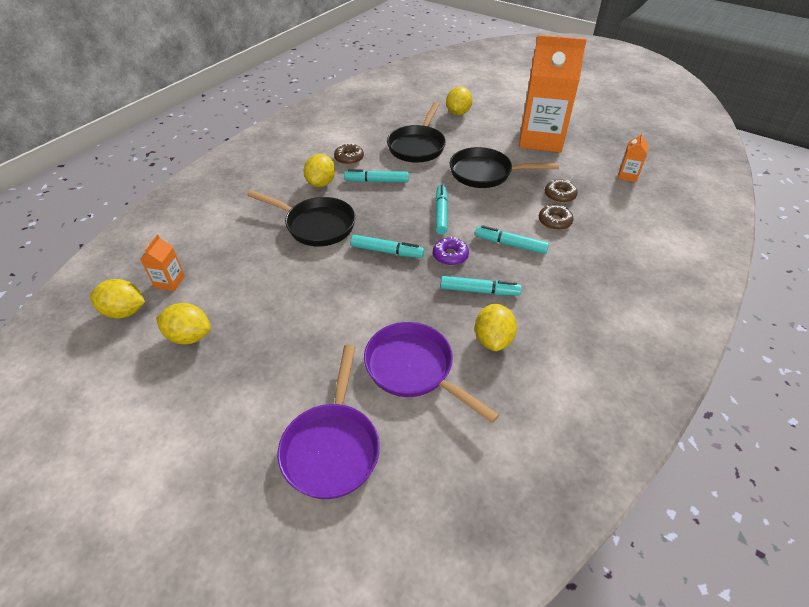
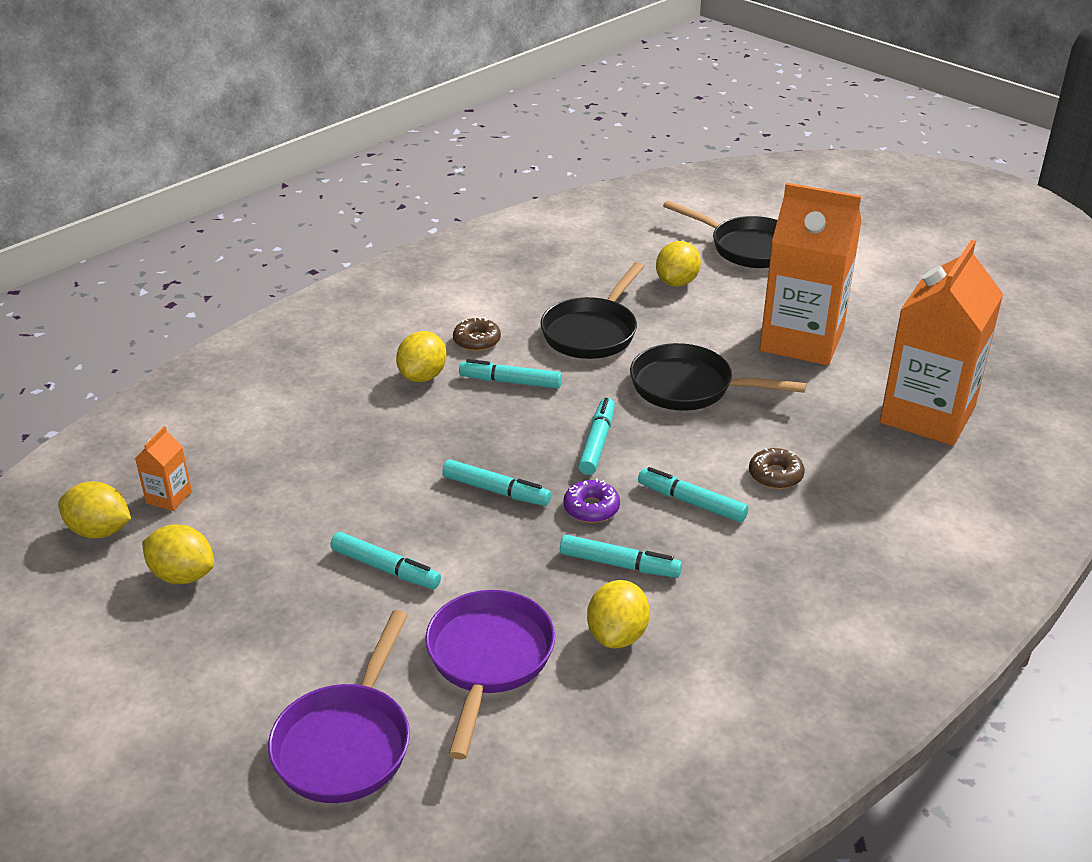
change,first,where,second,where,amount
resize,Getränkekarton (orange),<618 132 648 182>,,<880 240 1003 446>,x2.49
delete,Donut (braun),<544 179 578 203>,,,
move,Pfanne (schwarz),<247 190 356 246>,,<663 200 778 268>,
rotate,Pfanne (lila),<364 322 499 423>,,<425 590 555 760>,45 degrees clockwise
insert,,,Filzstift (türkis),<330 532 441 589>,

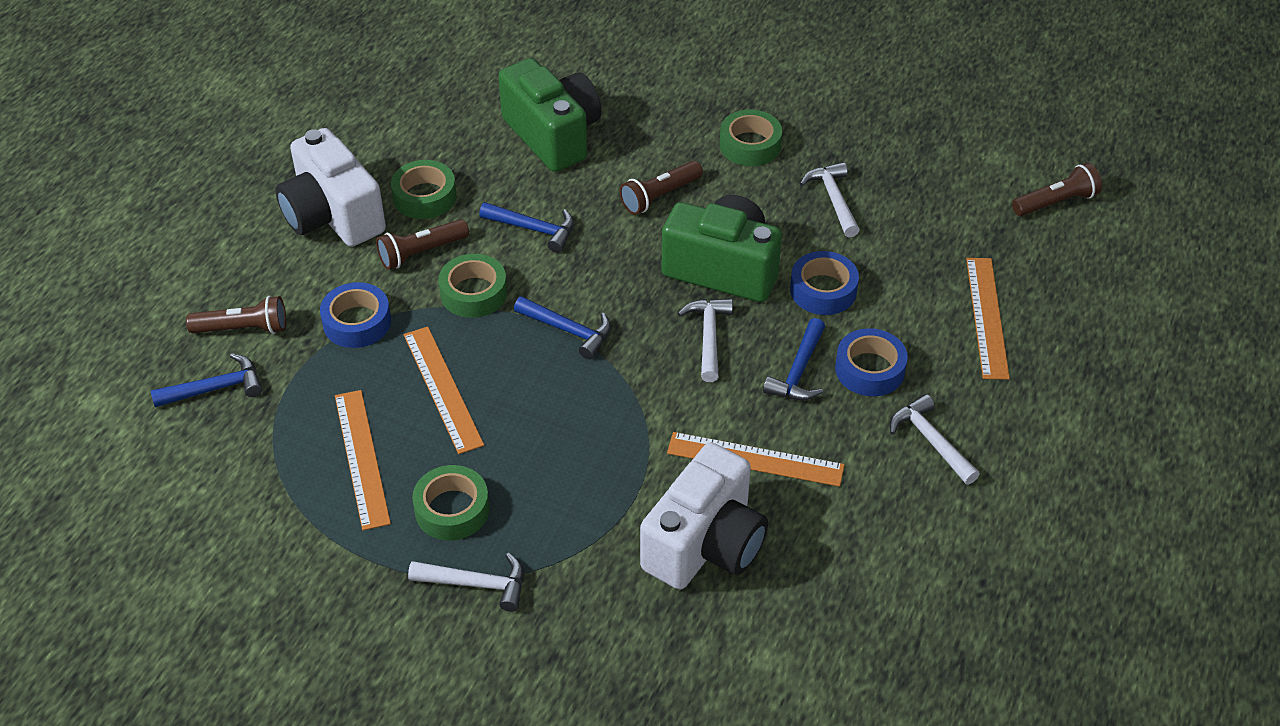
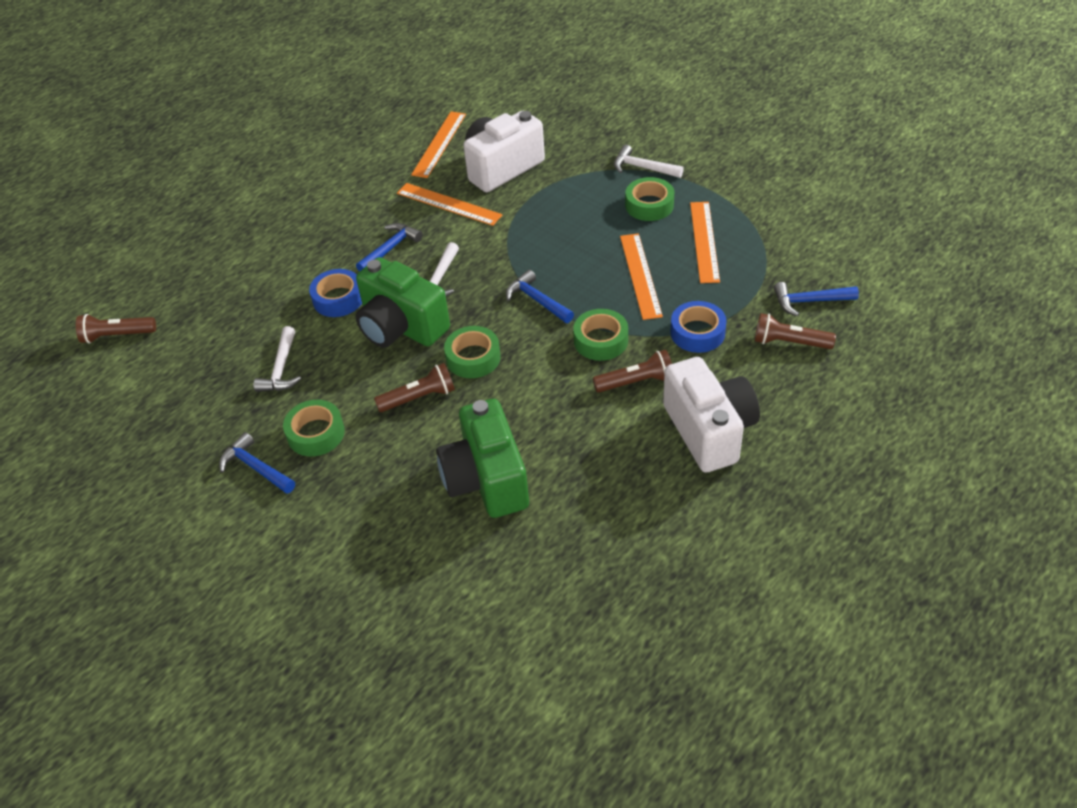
change,first,where,second,where,amount
move,Klebeband (grün),<391 160 457 219>,,<444 326 501 378>,
move,Hammer (blau),<479 202 574 253>,,<219 432 295 494>,
move,Lineal (orange),<966 258 1010 380>,,<411 112 466 178>,
delete,Klebeband (blau),<835 328 908 396>,,,
delete,Hammer (weiß),<890 394 980 485>,,,

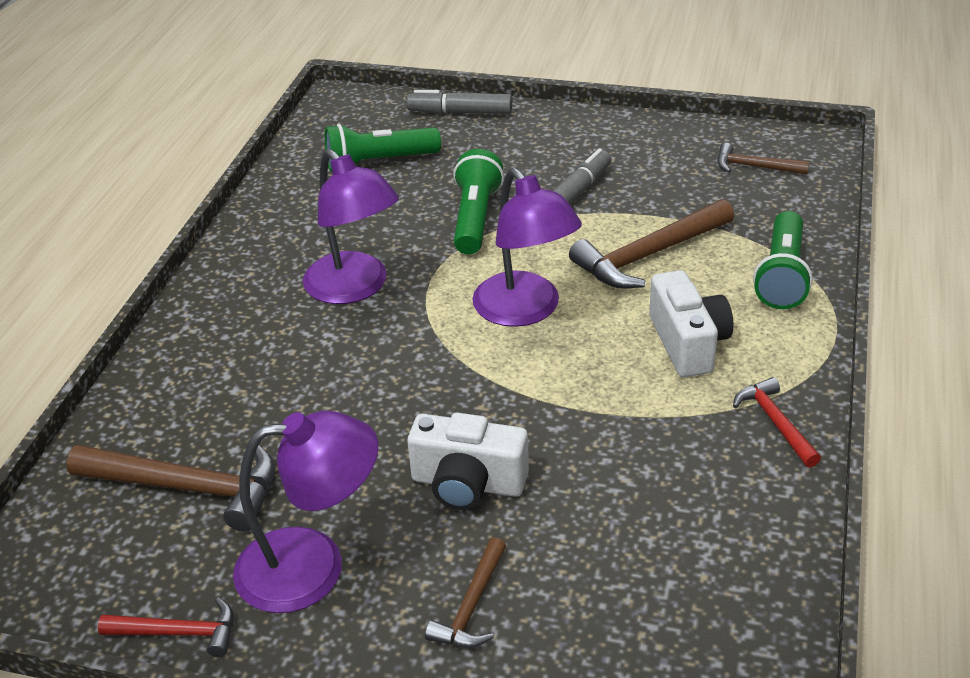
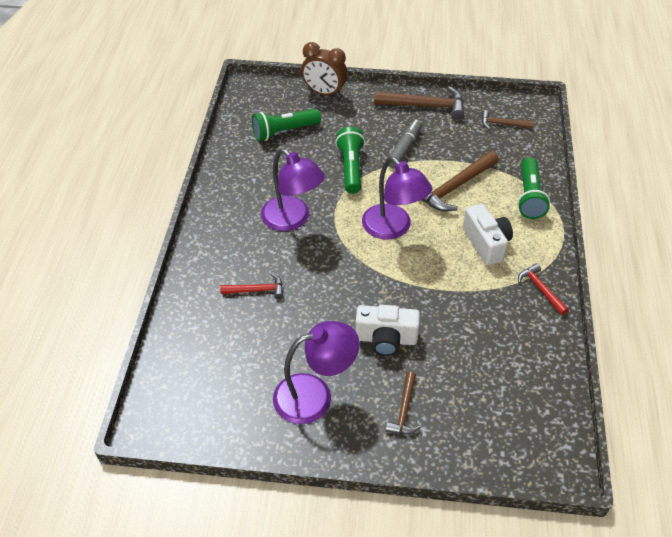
change,first,where,second,where,amount
replace,Filzstift (grau),<406 90 512 114>,Wecker (braun),<301 42 347 98>,
move,Hammer (braun),<66 444 275 532>,,<374 86 464 120>,
move,Hammer (rot),<98 598 234 657>,,<220 274 283 299>,

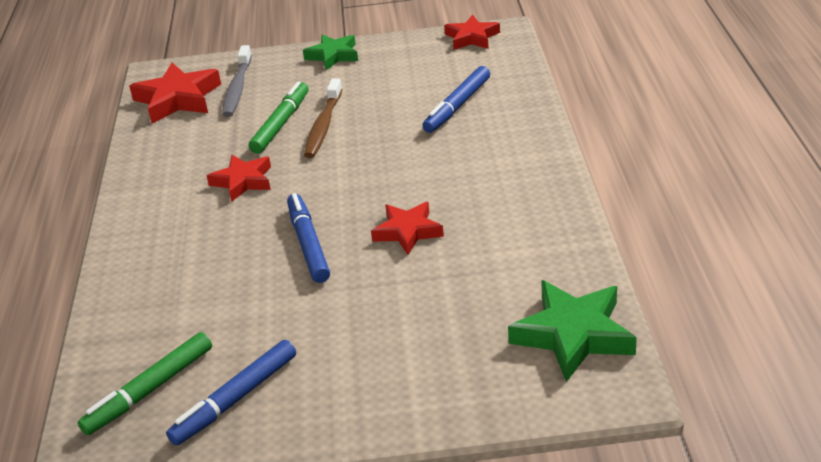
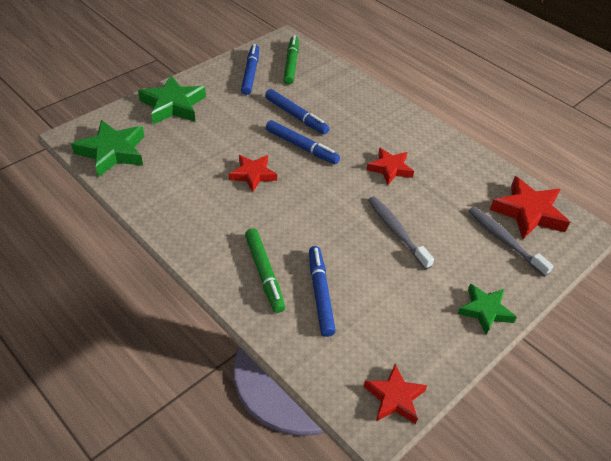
change,first,where,second,where,amount
recolor,Zahnbürste (braun),<304 78 343 158>,Zahnbürste (grau),<368 196 434 270>,
move,Filzstift (grün),<249 81 309 154>,,<245 228 285 313>,
insert,,,Stern (grün),<138 75 206 124>,
insert,,,Filzstift (blau),<265 89 330 134>,

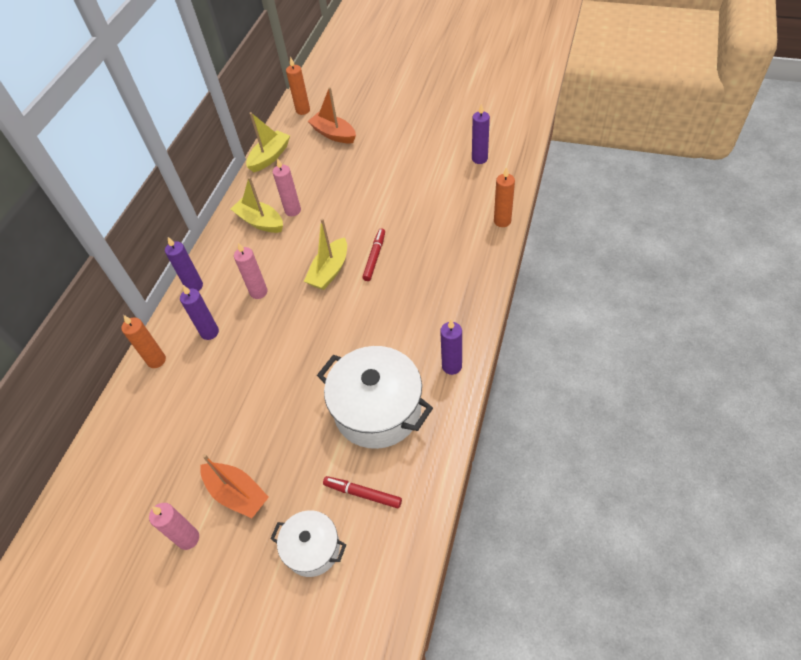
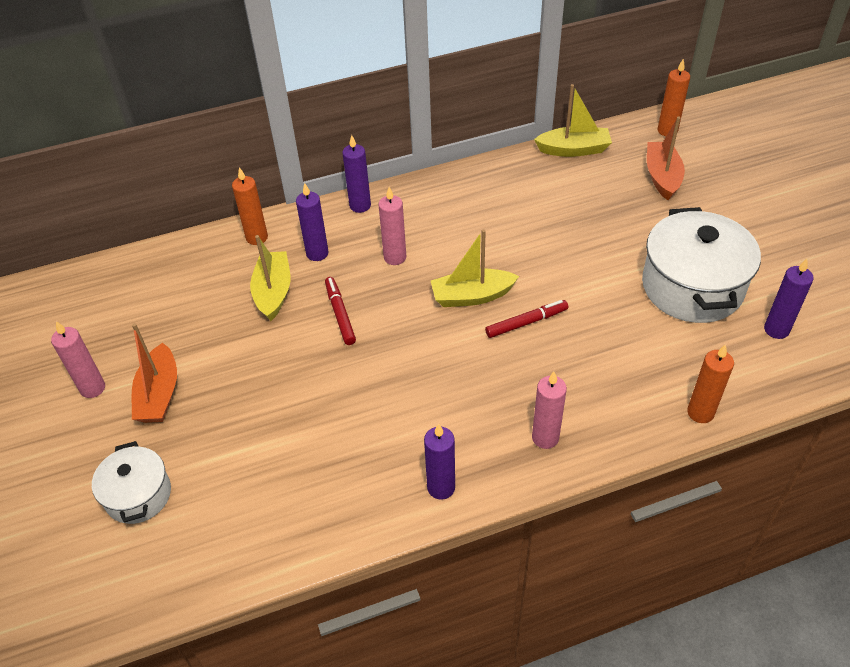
change,first,where,second,where,amount
move,Kerze (rosa),<273 158 301 216>,,<532 372 567 449>,
move,Boot (gelb),<231 177 283 233>,,<250 235 290 321>,
move,Kochtopf (weiß),<317 346 433 449>,,<642 207 761 323>,
move,Filzstift (rot),<323 476 402 509>,,<325 277 356 345>,

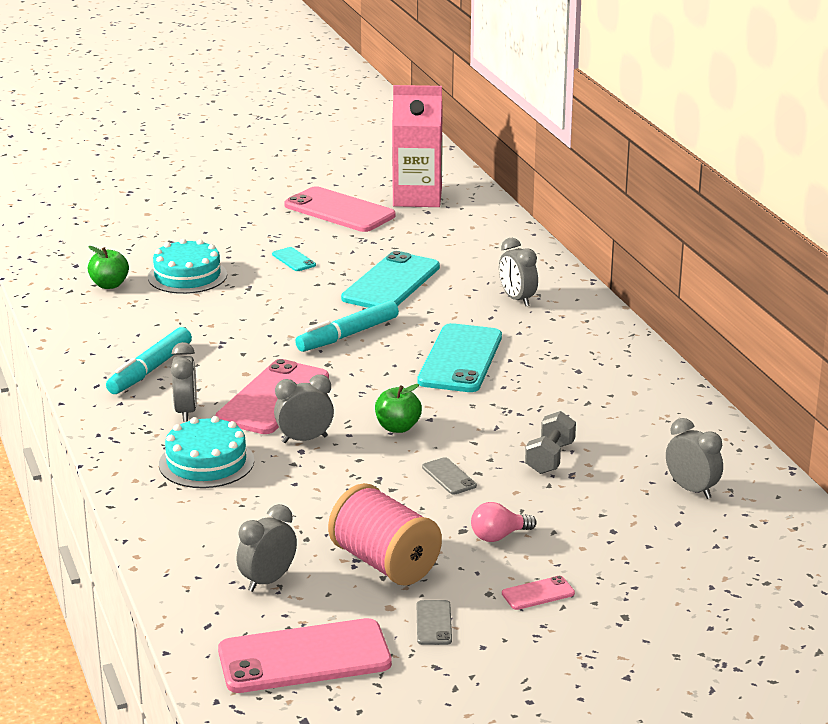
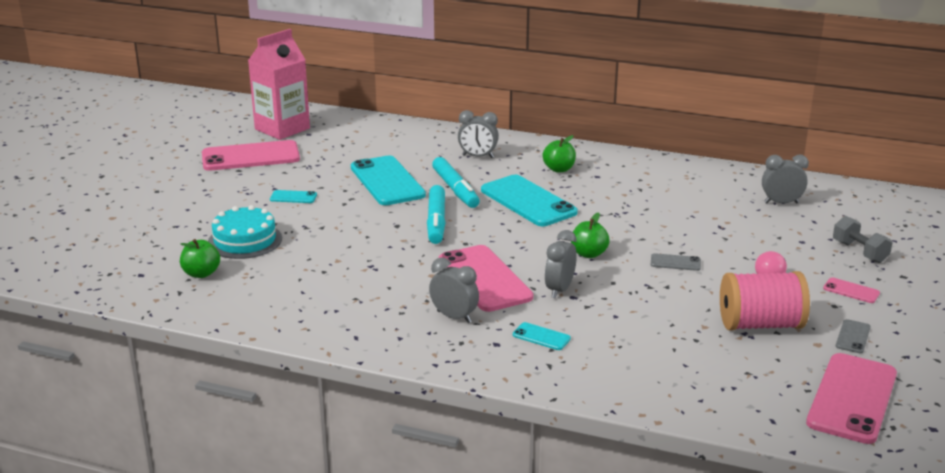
change,first,where,second,where,amount
move,Filzstift (türkis),<106 327 192 394>,,<432 157 480 208>,
move,Hantel (grau),<525 411 576 474>,,<833 216 892 263>,
replace,Kuchen (türkis),<159 416 254 488>,Handy (türkis),<513 322 571 350>,
delete,Wecker (grau),<237 504 297 592>,,,
rotate,Handy (rosa),<502 576 575 610>,,<823 277 880 303>,75 degrees counterclockwise
rotate,Handy (grau),<417 600 452 645>,,<836 319 871 353>,75 degrees clockwise
insert,,,Apfel (grün),<542 135 576 173>,

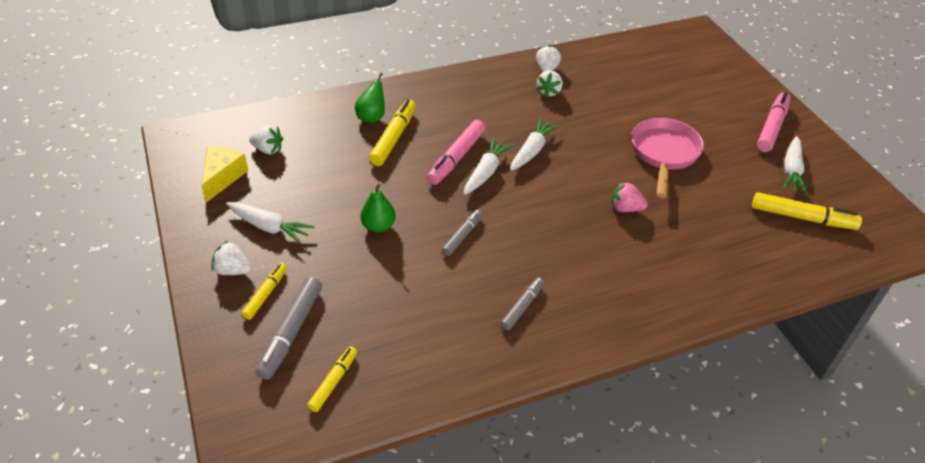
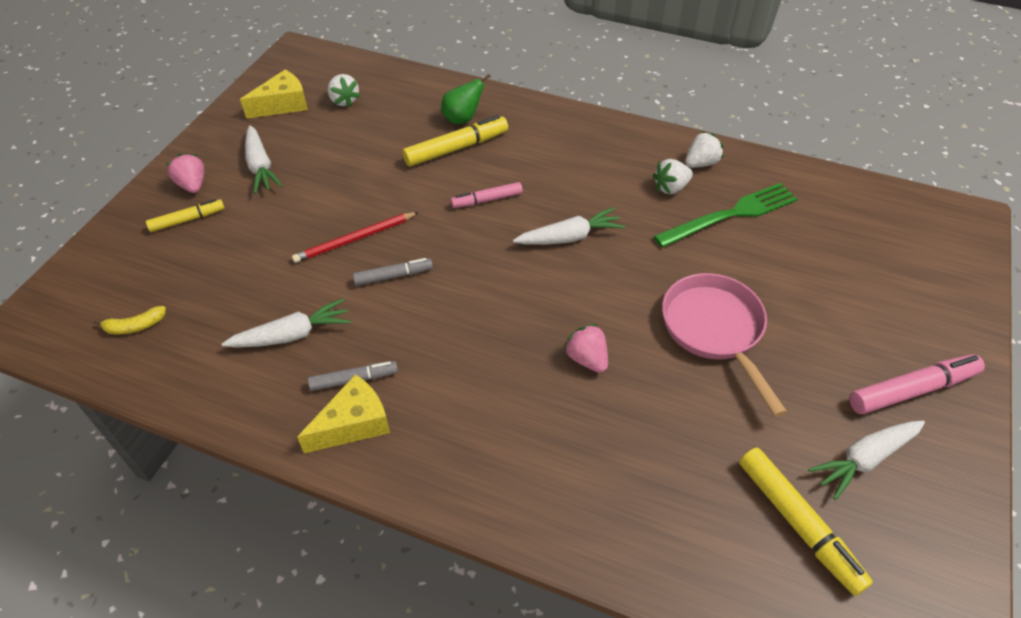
change,first,where,second,where,amount
rotate,Pfanne (rosa),<631 118 704 198>,,<662 273 787 417>,75 degrees counterclockwise
resize,Filzstift (rosa),<427 120 485 185>,,<451 182 523 208>,x0.61
move,Karotte (weiß),<464 138 514 195>,,<222 299 351 348>,
delete,Birne (grün),<360 184 396 233>,,,
recolor,Erdbeere (weiß),<211 241 252 275>,Erdbeere (rosa),<166 154 204 193>,
delete,Filzstift (grau),<256 277 322 380>,,,
replace,Filzstift (gelb),<307 346 357 412>,Banane (gelb),<94 306 166 334>,
insert,,,Gabel (grün),<654 183 798 247>,
insert,,,Bleistift (rot),<292 212 419 263>,
insert,,,Käse (gelb),<297 374 390 453>,

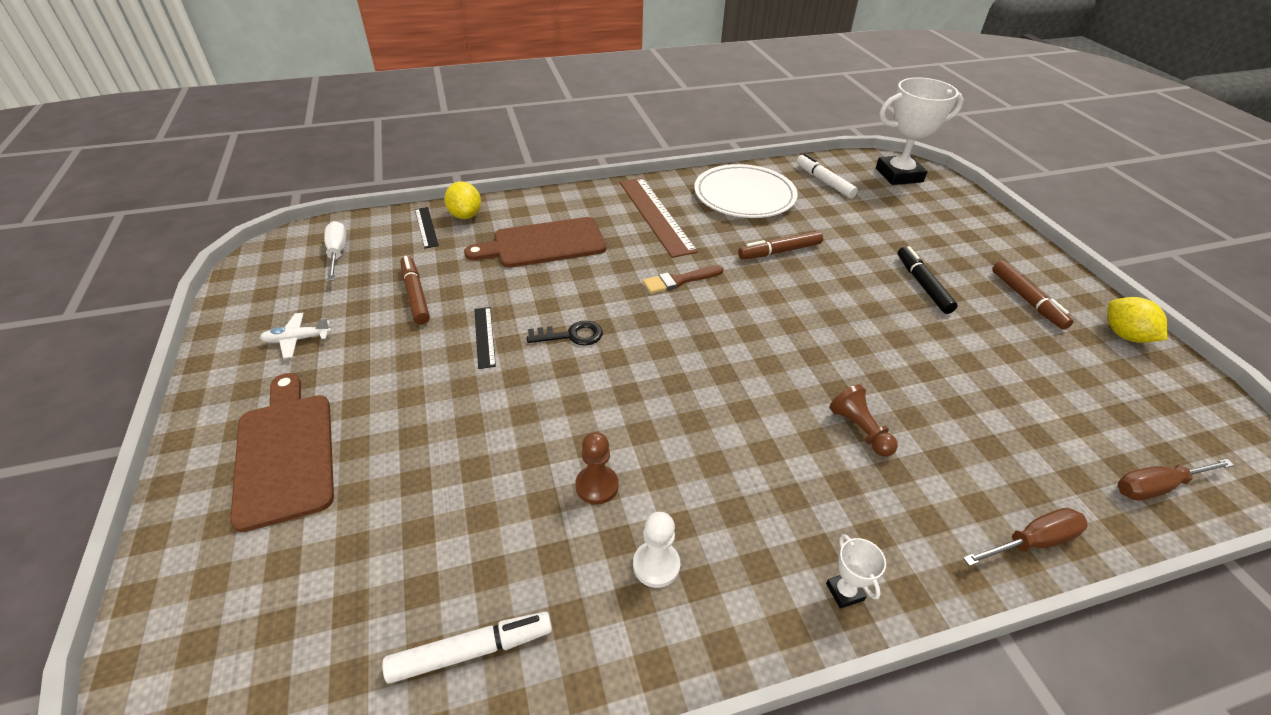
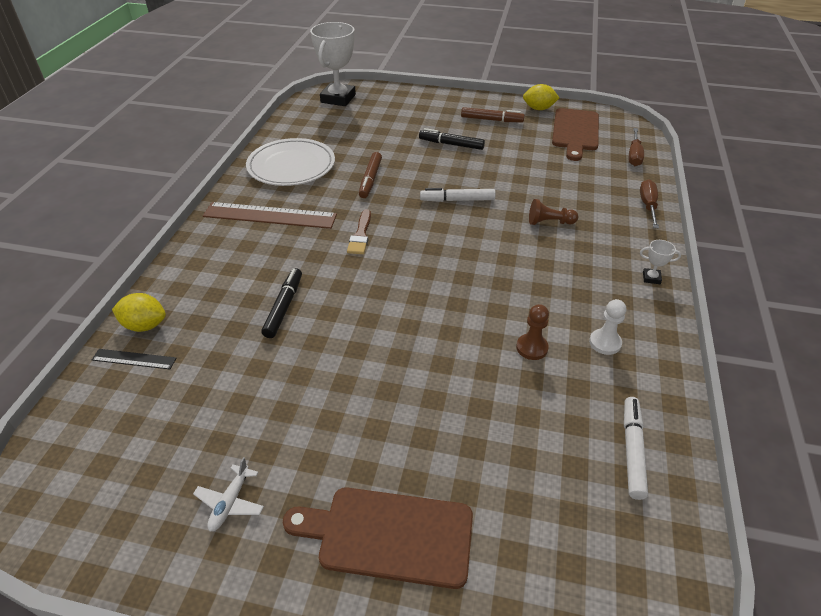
change,first,where,second,where,amount
move,Filzstift (weiß),<797 154 858 198>,,<420 188 496 202>,
move,Schneidebrett (braun),<464 217 606 268>,,<552 108 599 161>,
delete,Schraubenzieher (weiß),<324 221 346 281>,,,
delete,Filzstift (braun),<400 256 430 325>,,,
delete,Lineal (schwarz),<474 307 496 369>,,,
delete,Schlüssel (schwarz),<527 321 603 346>,,,
insert,,,Filzstift (schwarz),<261 268 302 338>,

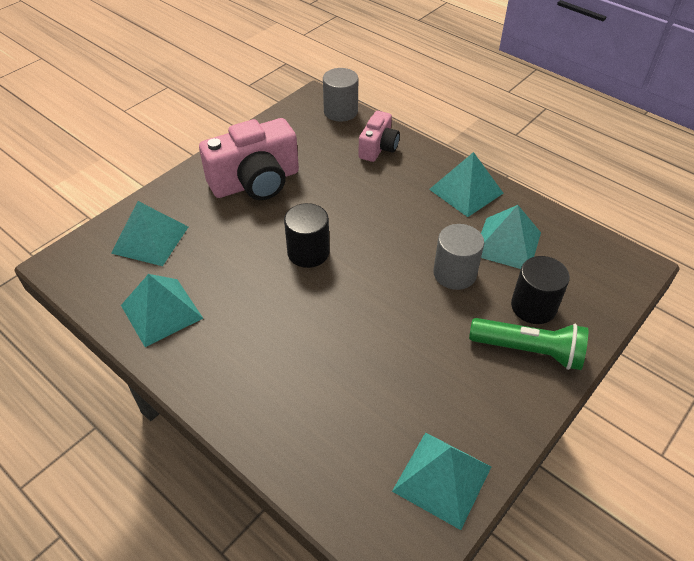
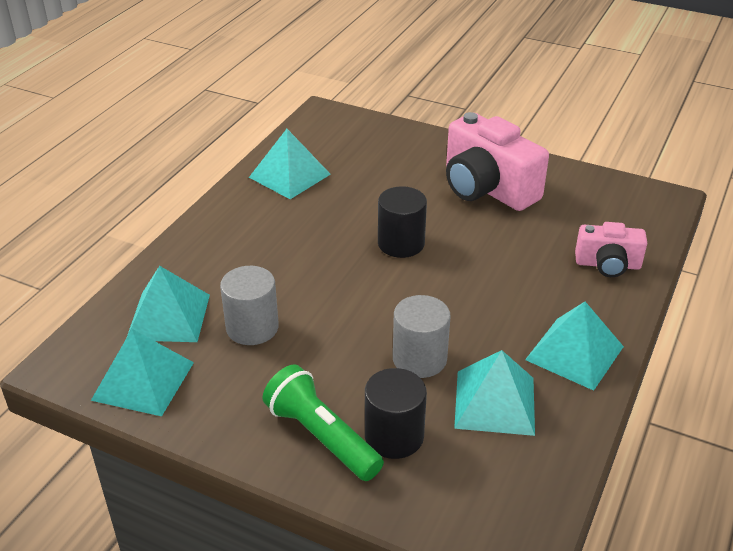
change,first,where,second,where,amount
move,Vollzylinder (grau),<323 68 358 122>,,<220 266 279 345>,
move,Pyramide (türkis),<111 201 188 266>,,<127 266 210 342>,
rotate,Taschenlampe (grün),<469 318 588 370>,,<263 364 384 481>,135 degrees clockwise

